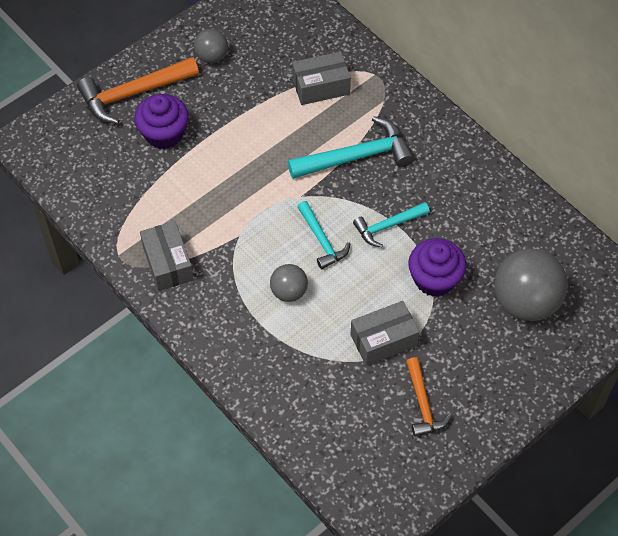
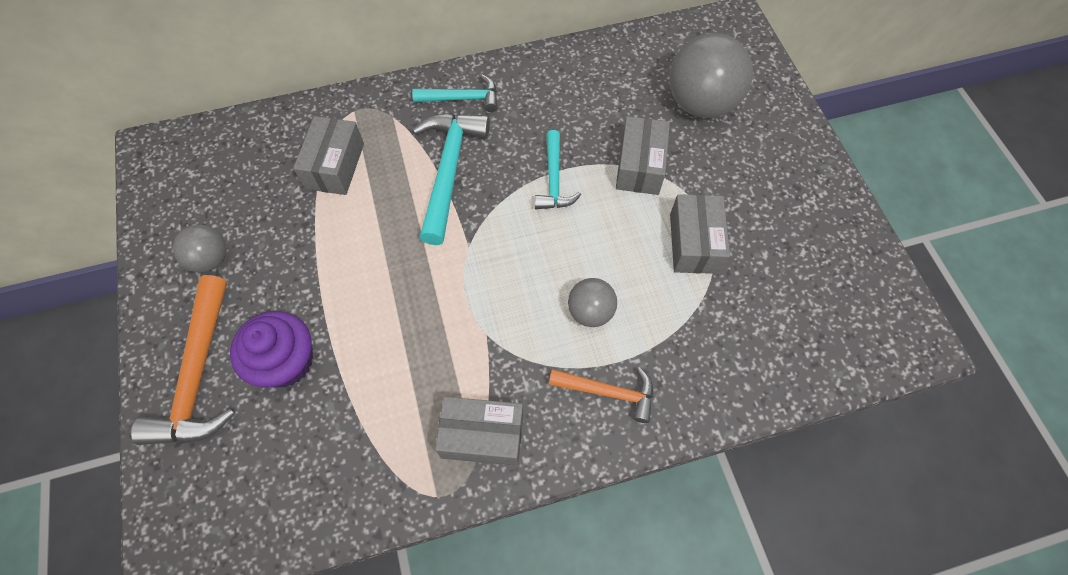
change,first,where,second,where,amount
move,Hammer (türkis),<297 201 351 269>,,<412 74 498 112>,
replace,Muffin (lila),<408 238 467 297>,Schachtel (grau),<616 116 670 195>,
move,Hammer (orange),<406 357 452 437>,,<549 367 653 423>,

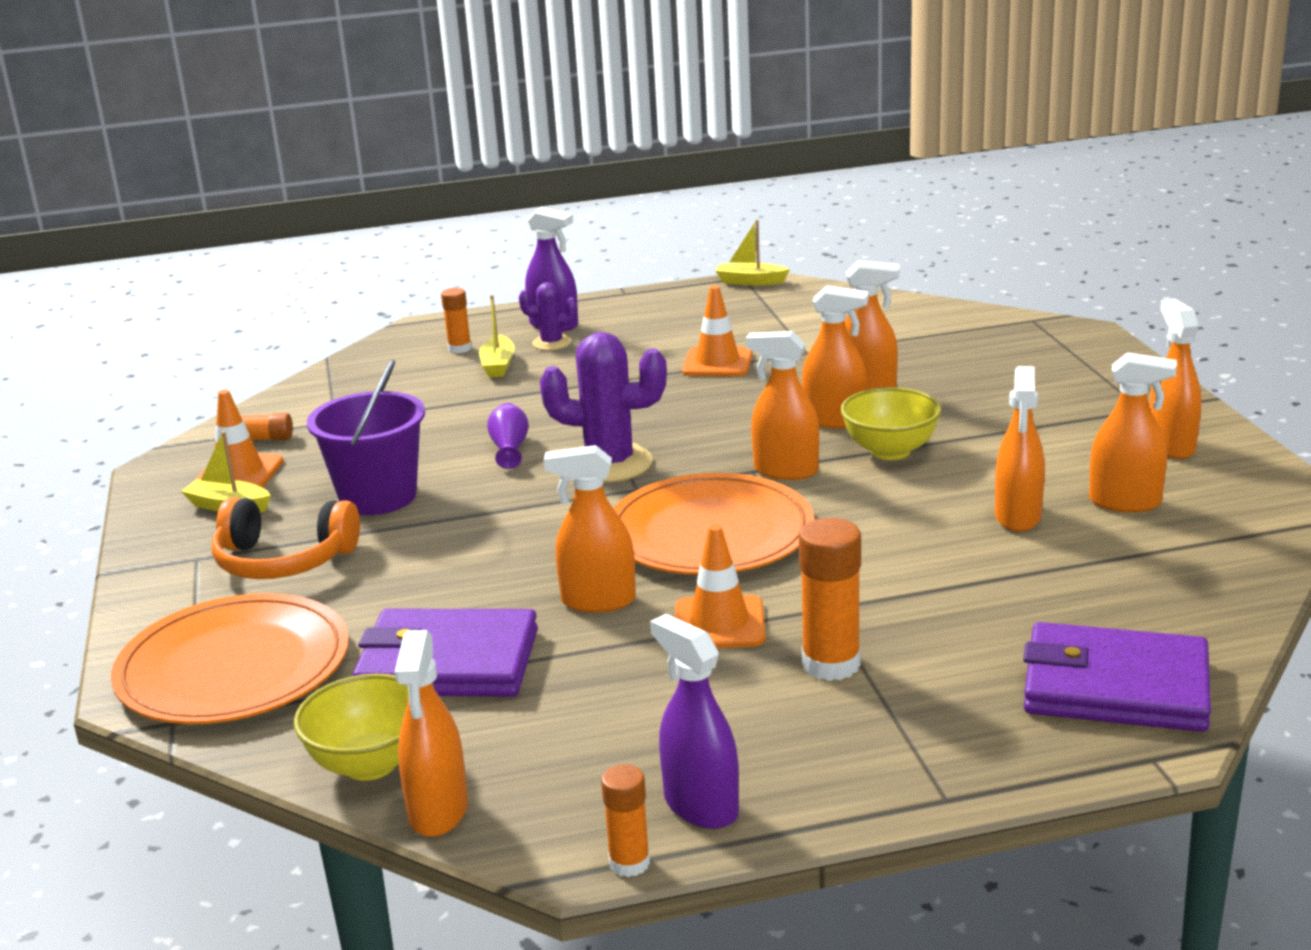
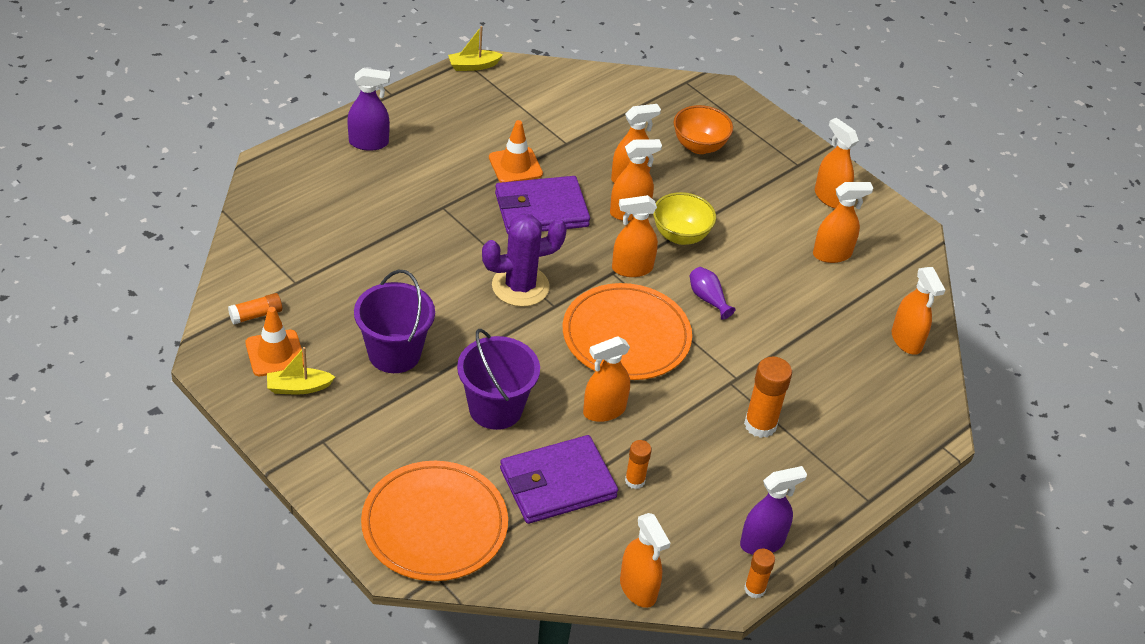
change,first,where,second,where,amount
delete,Kaktus (lila),<519 282 578 350>,,,
move,Klebestift (orange),<441 288 471 353>,,<625 440 652 489>,
delete,Boot (gelb),<479 295 515 377>,,,
move,Sprühflasche (orange),<995 366 1045 532>,,<892 267 945 355>,
move,Vase (lila),<487 403 529 469>,,<690 267 736 320>,
delete,Kopfhörer (orange),<212 497 360 579>,,,
delete,Leitkegel (orange),<675 524 766 648>,,,
rotate,Sprühflasche (lila),<650 614 739 829>,,<740 466 807 555>,135 degrees clockwise
move,Geldbörse (lila),<1023 622 1211 732>,,<495 176 590 234>,
delete,Schüssel (gelb),<294 674 409 781>,,,
insert,,,Schüssel (orange),<674 105 733 154>,
insert,,,Eimer (lila),<457 329 540 430>,

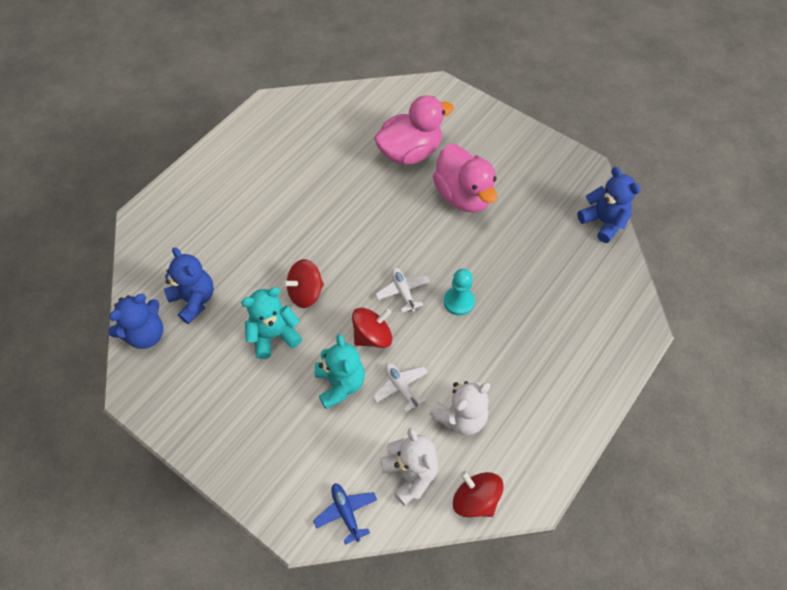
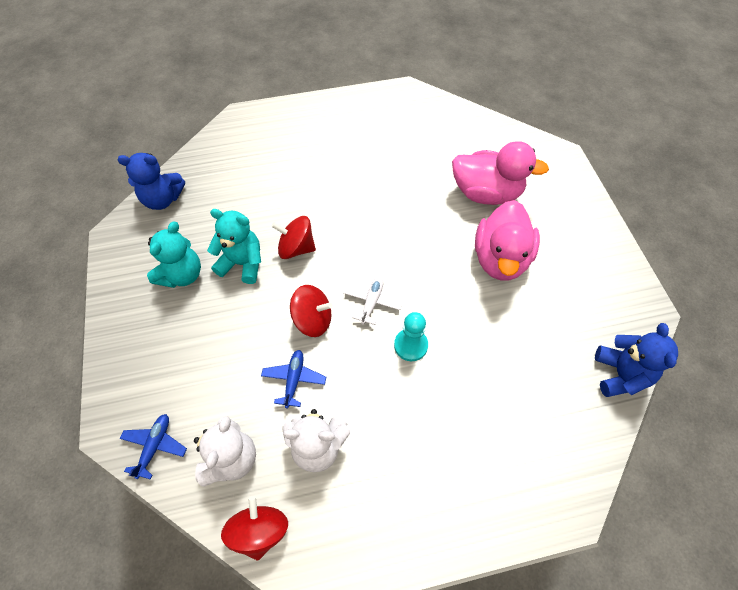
change,first,where,second,where,amount
delete,Teddybär (blau),<164 247 214 324>,,,
move,Teddybär (türkis),<315 334 365 409>,,<147 222 201 288>,
recolor,Flugzeug (weiß),<373 363 428 413>,Flugzeug (blau),<261 350 326 409>,

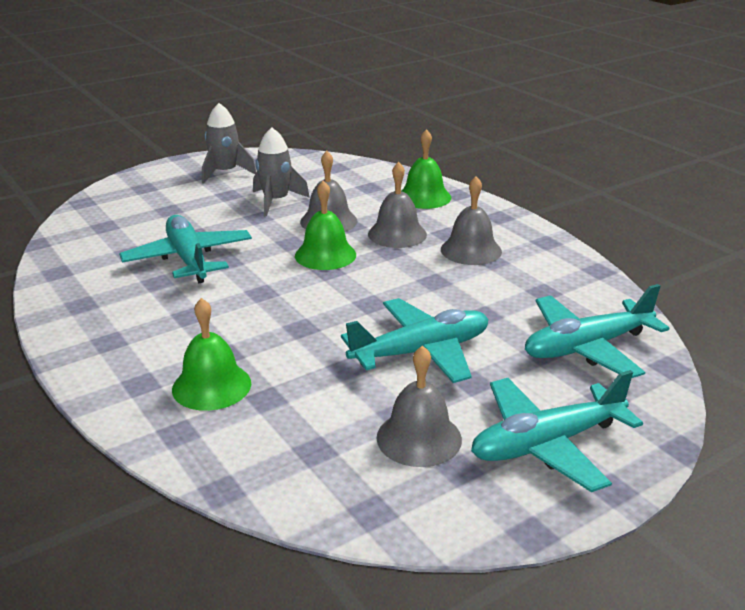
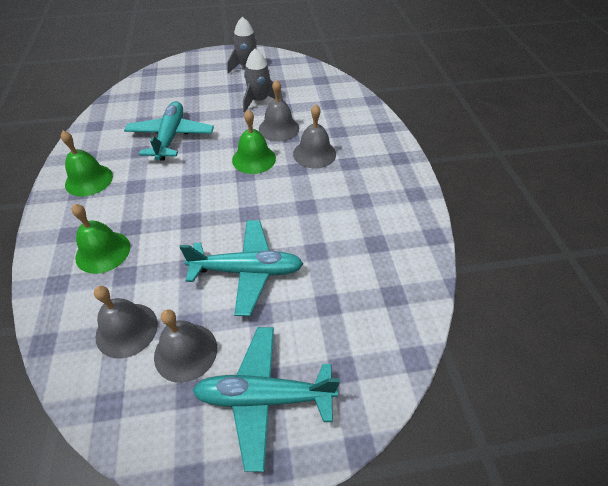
change,first,where,second,where,amount
move,Glocke (grün),<401 129 451 209>,,<61 131 113 197>,
move,Glocke (grau),<441 176 502 265>,,<94 286 158 359>,
delete,Flugzeug (türkis),<525 284 669 378>,,,

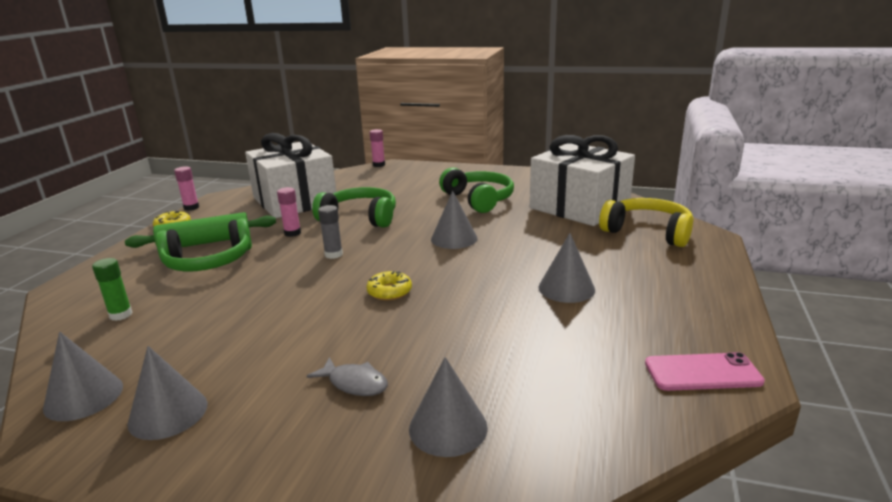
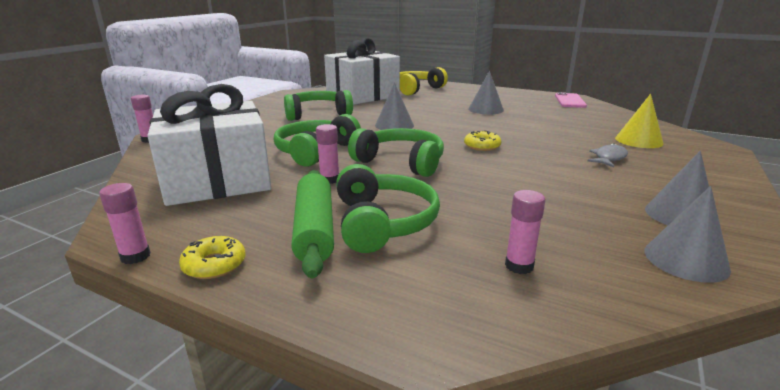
change,first,where,second,where,amount
replace,Klebestift (grau),<318 205 343 259>,Kopfhörer (grün),<348 128 444 177>,
recolor,Klebestift (grün),<92 258 133 321>,Klebestift (rosa),<505 190 545 274>,
recolor,Kegel (grau),<409 357 488 457>,Kegel (gelb),<615 94 664 148>,

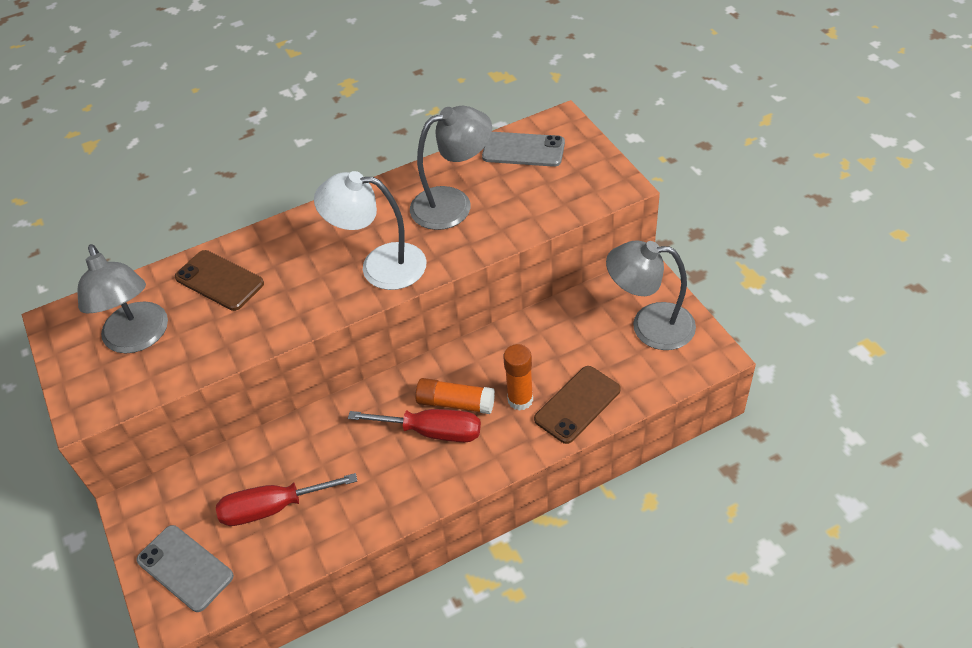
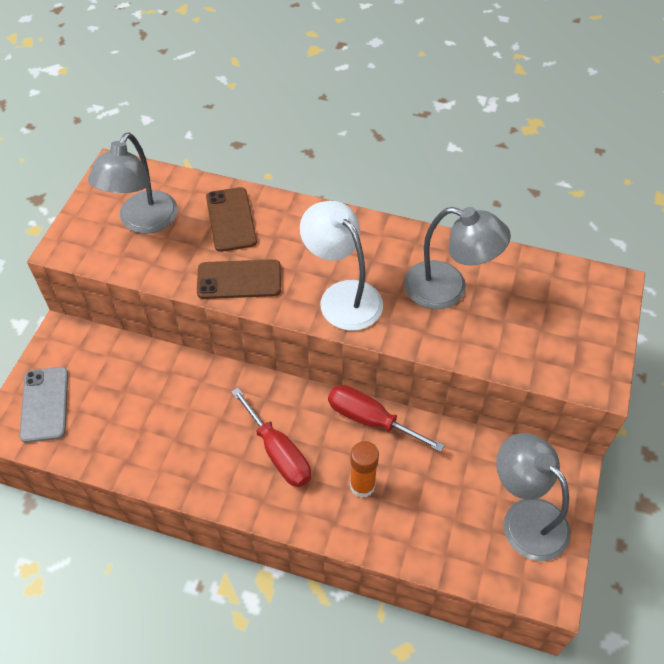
change,first,where,second,where,amount
delete,Handy (grau),<482 132 565 167>,,,
move,Handy (braun),<534 366 621 444>,,<197 259 281 299>,
delete,Klebestift (orange),<415 378 495 414>,,,
move,Schraubenzieher (rot),<216 473 357 526>,,<328 385 444 452>,

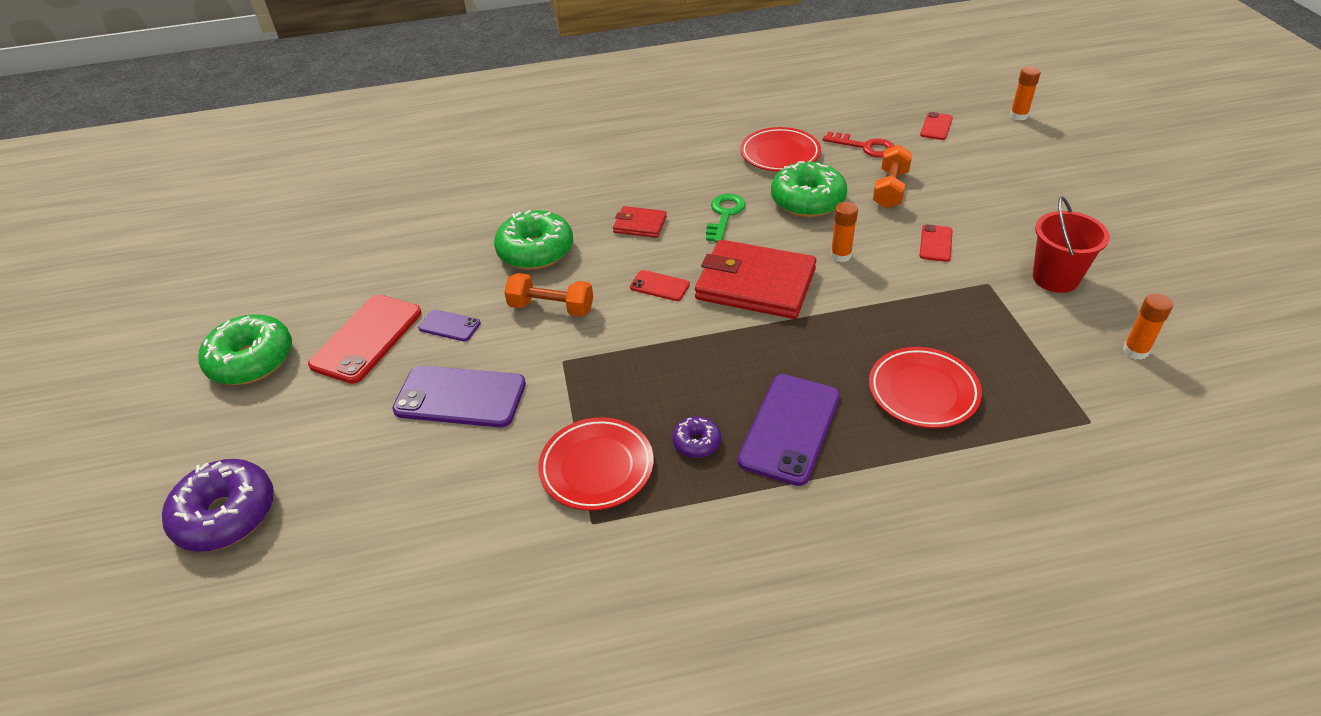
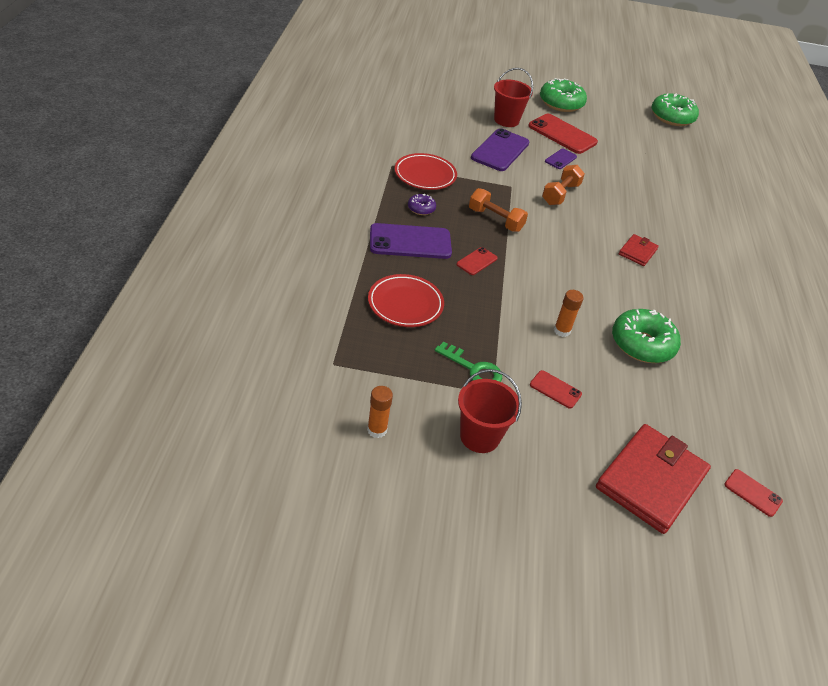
change,first,where,second,where,amount
delete,Klebestift (orange),<1010 66 1041 120>,,,
delete,Teller (rot),<740 127 821 172>,,,
delete,Schlüssel (rot),<823 132 894 158>,,,
move,Hantel (orange),<873 145 913 209>,,<469 188 528 232>,
move,Schlüssel (grün),<706 194 746 243>,,<435 342 502 382>,
move,Donut (grün),<494 210 573 270>,,<652 93 699 126>,
move,Geldbörse (rot),<695 240 816 319>,,<596 424 711 534>,
move,Handy (rot),<630 270 690 301>,,<456 247 498 275>,
rotate,Handy (lila),<738 374 840 486>,,<370 223 452 259>,45 degrees counterclockwise
delete,Donut (lila),<162 459 274 552>,,,
insert,,,Eimer (rot),<494 68 533 127>,

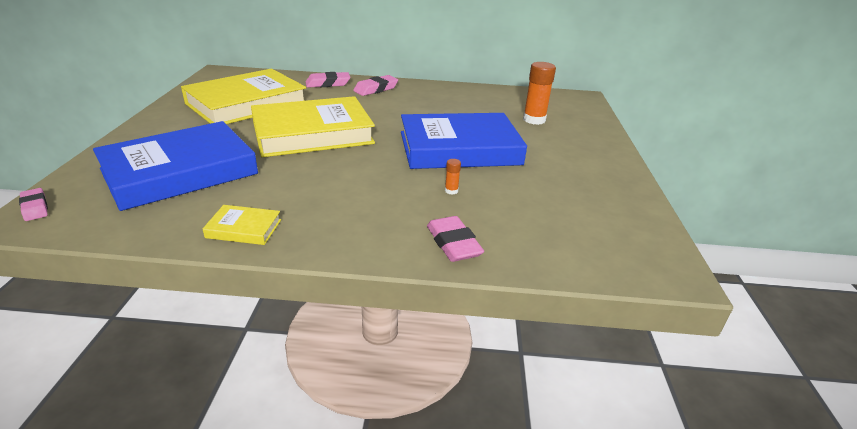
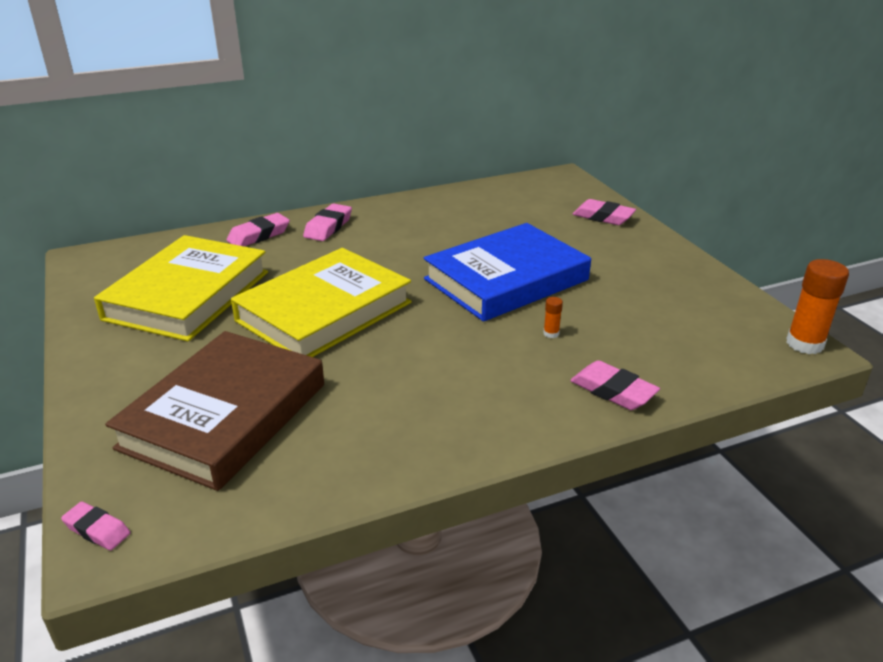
change,first,where,second,where,amount
move,Klebestift (orange),<523 62 556 125>,,<786 259 849 354>,
recolor,Buch (blau),<93 121 258 211>,Buch (braun),<105 331 324 491>,
delete,Buch (gelb),<203 205 281 245>,,,
insert,,,Radiergummi (rosa),<573 199 636 225>,

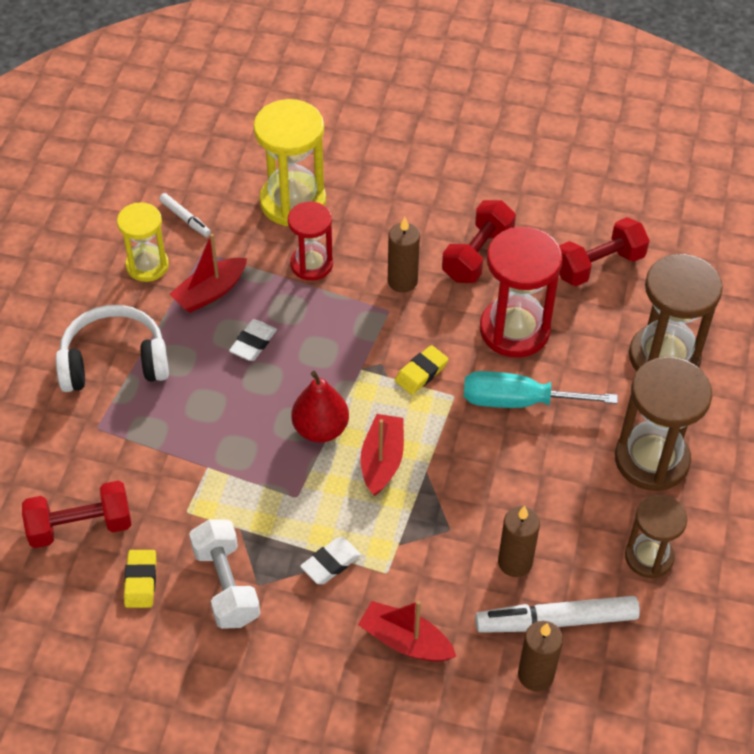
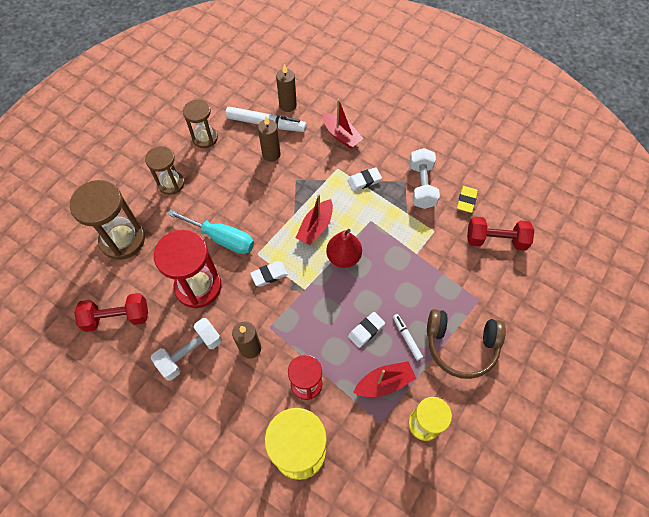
change,first,where,second,where,amount
move,Filzstift (weiß),<159 193 211 237>,,<393 314 423 361>,
recolor,Hantel (rot),<442 200 516 283>,Hantel (weiß),<151 318 222 381>,
recolor,Kopfhörer (weiß),<56 305 169 392>,Kopfhörer (braun),<427 309 506 379>,
recolor,Radiergummi (gelb),<395 345 449 395>,Radiergummi (weiß),<250 261 288 287>,
resize,Sanduhr (braun),<615 357 712 491>,,<145 146 184 195>,x0.62

